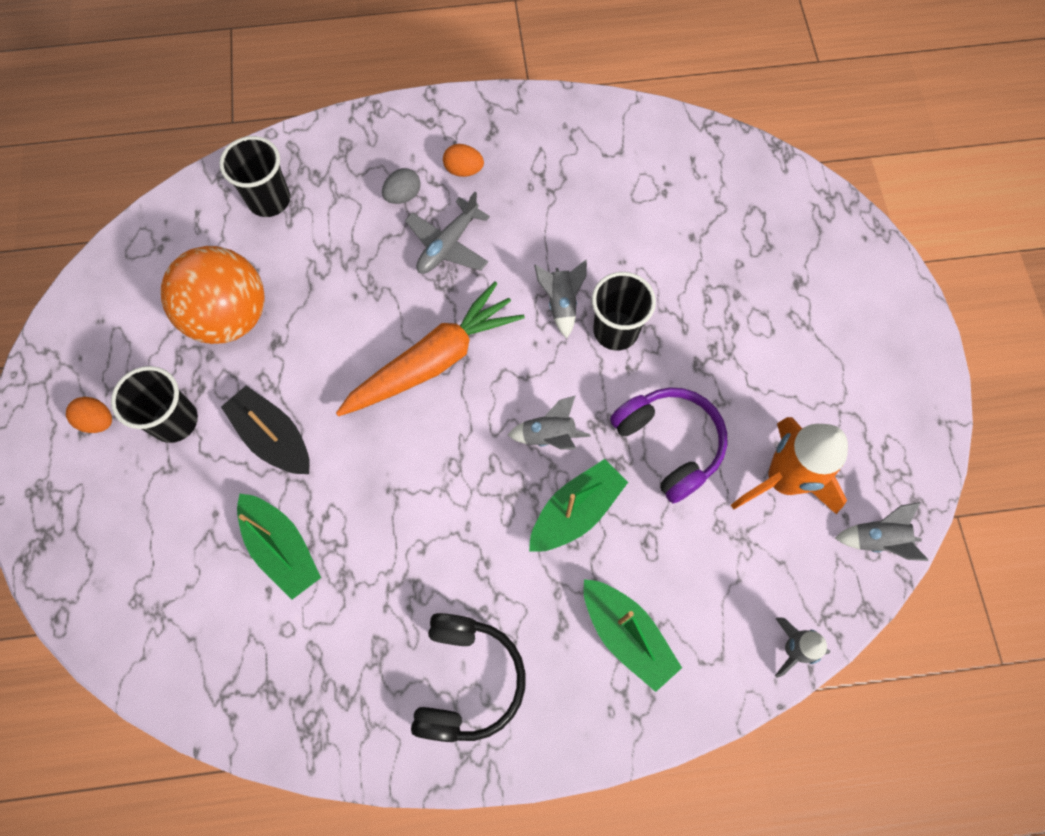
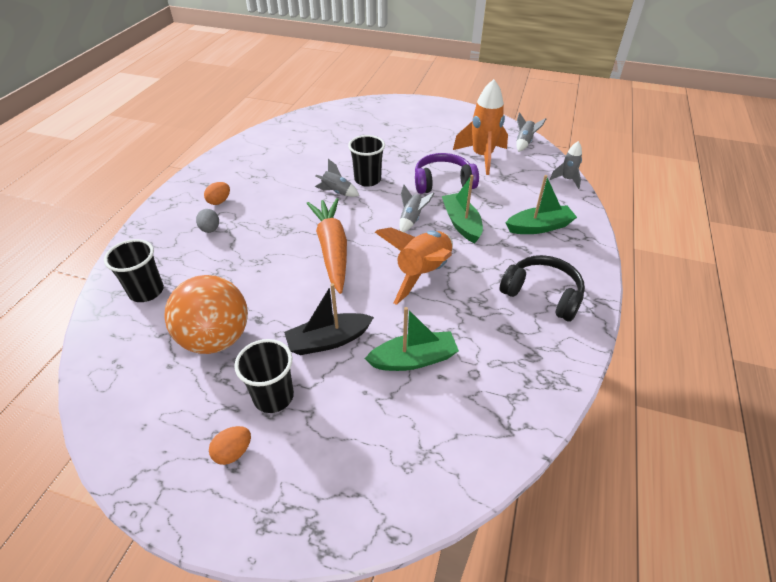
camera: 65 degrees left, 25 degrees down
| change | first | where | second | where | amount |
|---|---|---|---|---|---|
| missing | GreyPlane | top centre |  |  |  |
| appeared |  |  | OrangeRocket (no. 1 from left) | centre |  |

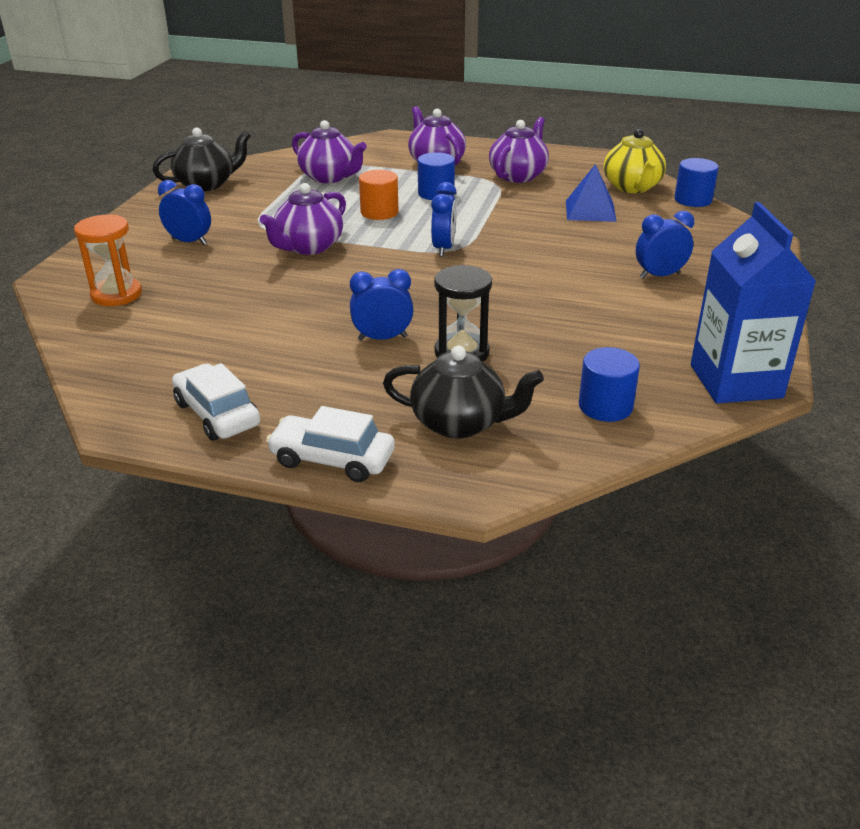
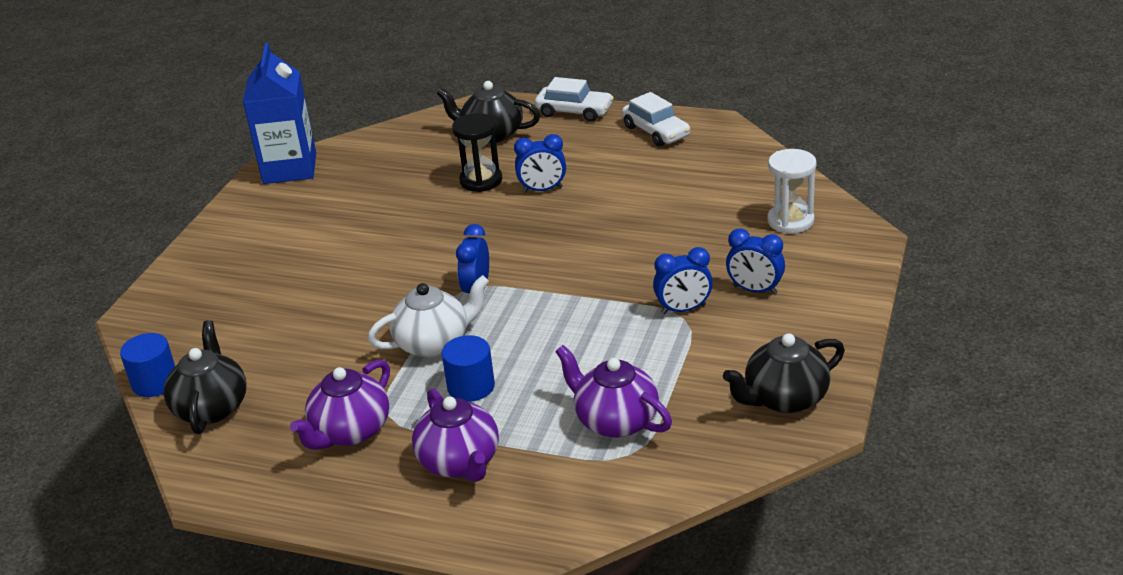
camera: 175 degrees left, 0 degrees up
| change | first | where | second | where | amount |
|---|---|---|---|---|---|
| colour | OrangeHourglass | top left | WhiteHourglass | top right |  |
| missing | PurpleTeapot (no. 1 from left) | top centre |  |  |  |
| missing | OrangeCylinder | top centre |  |  |  |
| missing | BluePyramid | top right |  |  |  |
| missing | BlueCylinder (no. 2 from left) | middle right |  |  |  |
| colour | YellowTeapot | top right | BlackTeapot (no. 1 from left) | middle left |  |
| relocated | BlueClock (no. 4 from left in the first image) | top right | BlueClock (no. 3 from left) | centre |  |
| appeared |  |  | WhiteTeapot | centre |  |

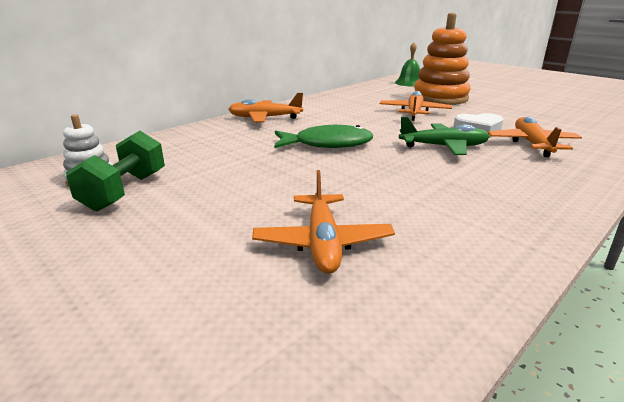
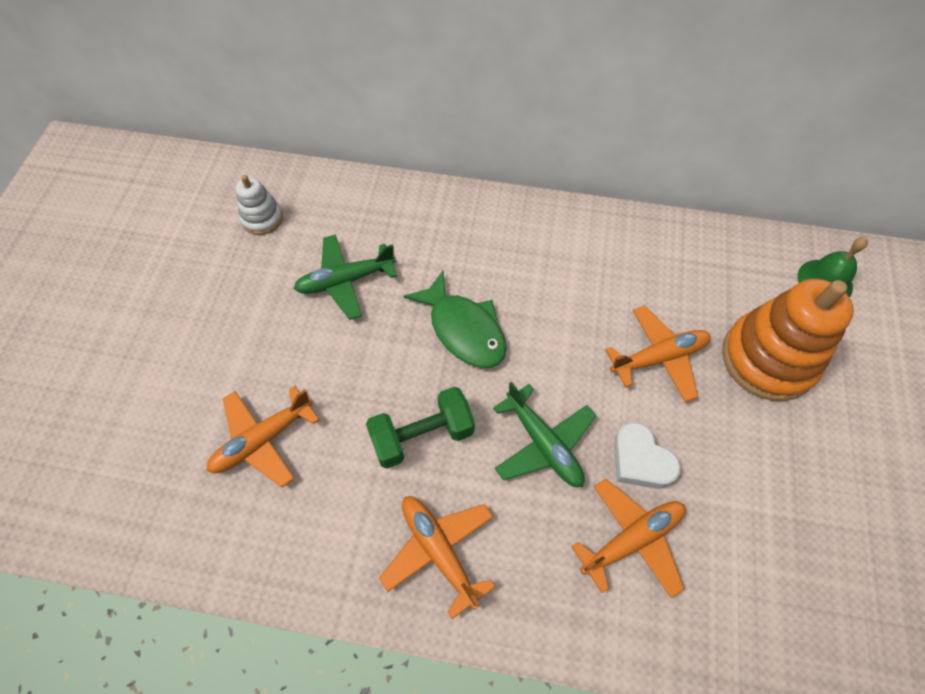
camera: 55 degrees right, 35 degrees up
| change | first | where | second | where | amount |
|---|---|---|---|---|---|
| relocated | GreenDumbbell | middle left |  | centre |  |
| relocated | OrangePlane (no. 1 from left in the first image) | top centre | OrangePlane (no. 2 from left) | bottom centre |  |
| appeared |  |  | GreenPlane (no. 1 from left) | centre |  |

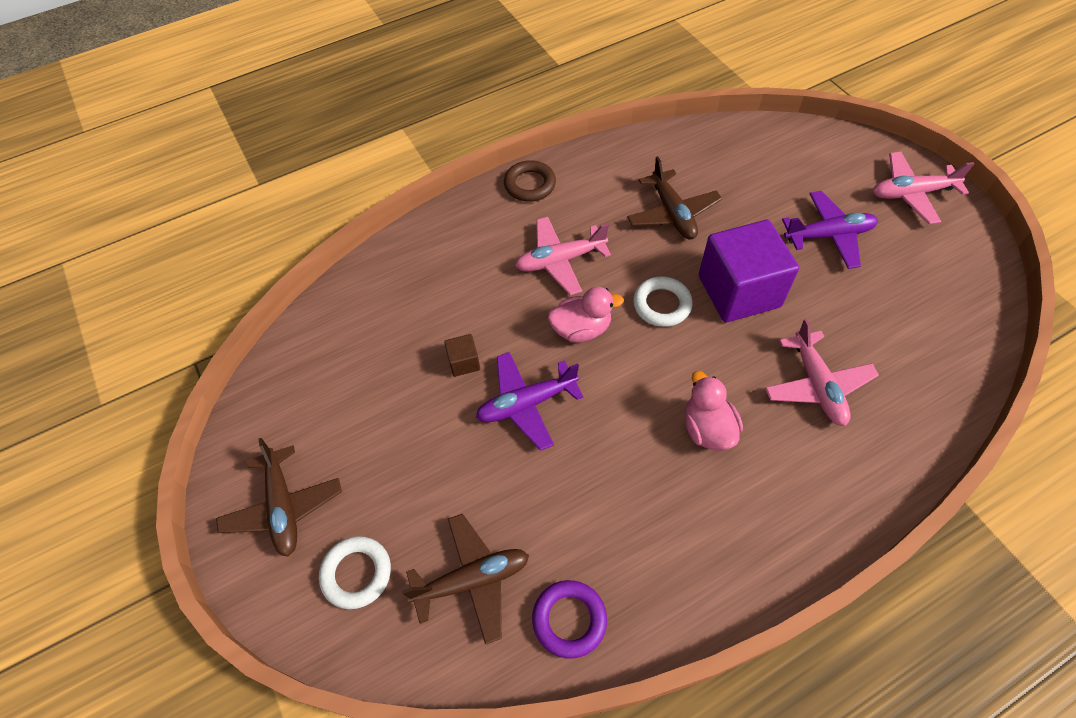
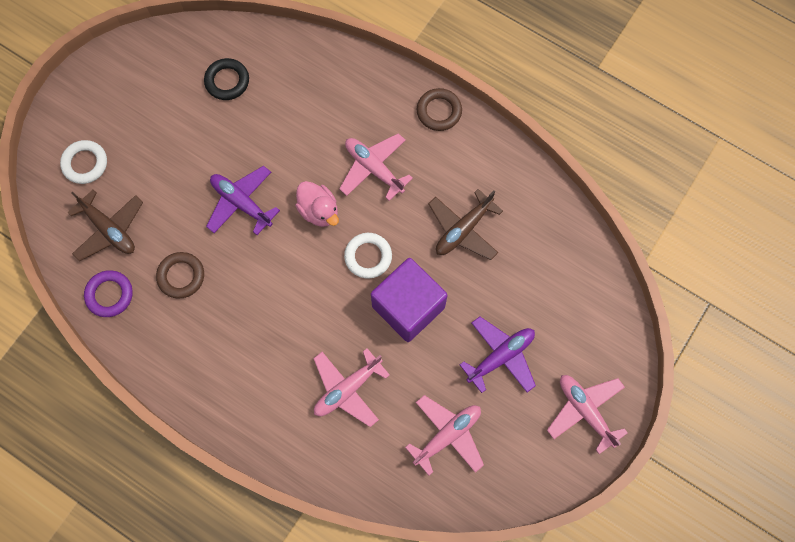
camera: 60 degrees right, 15 degrees up
| change | first | where | second | where | amount |
|---|---|---|---|---|---|
| missing | BrownPlane (no. 1 from left) | bottom left |  |  |  |
| missing | BrownCube | centre |  |  |  |
| missing | PinkDuck (no. 2 from left) | centre |  |  |  |
| spun | PurplePlane (no. 2 from left) | top right |  | centre | 90 degrees counterclockwise |
| appeared |  |  | BrownRing (no. 1 from left) | middle left |  |
| appeared |  |  | BlackRing | top left |  |
| appeared |  |  | PinkPlane (no. 3 from left) | bottom centre |  |

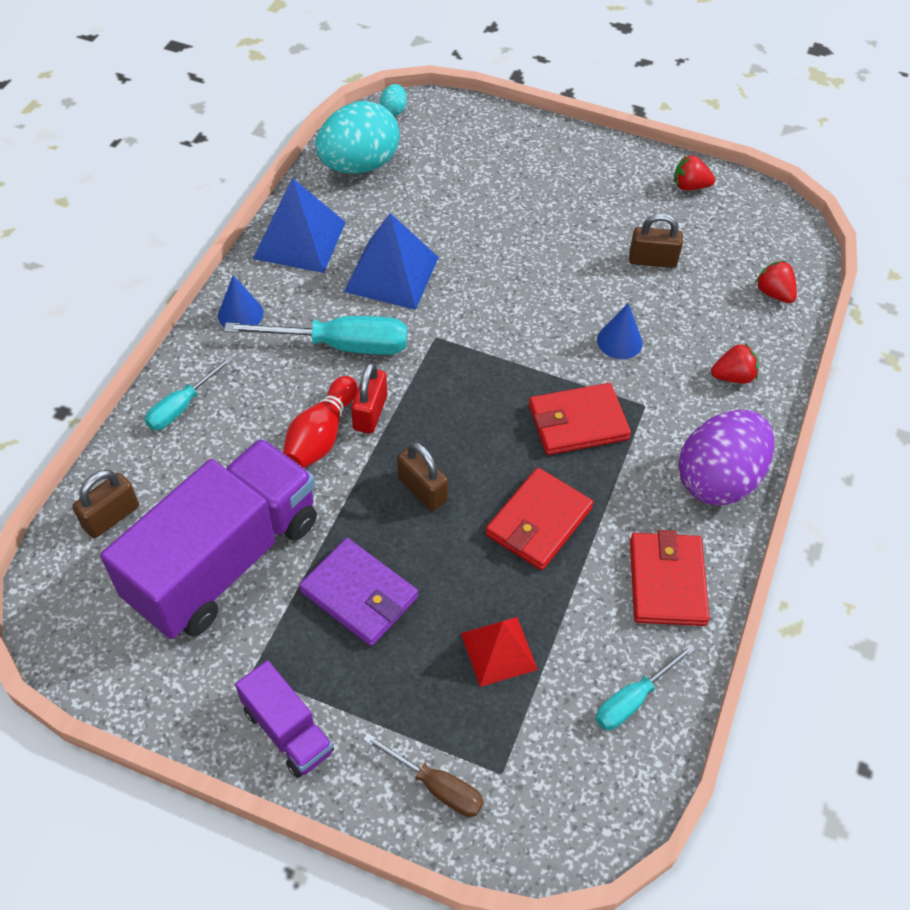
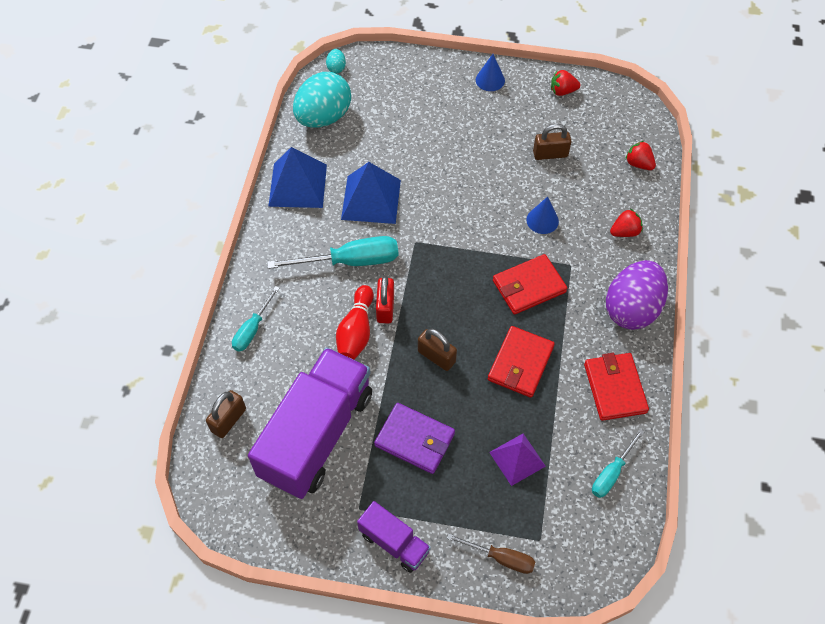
camera: 10 degrees left, 5 degrees up
| change | first | where | second | where | amount |
|---|---|---|---|---|---|
| relocated | BlueCone (no. 1 from left) | top left |  | top centre |  |
| colour | RedPyramid | bottom centre | PurplePyramid | bottom centre |  |

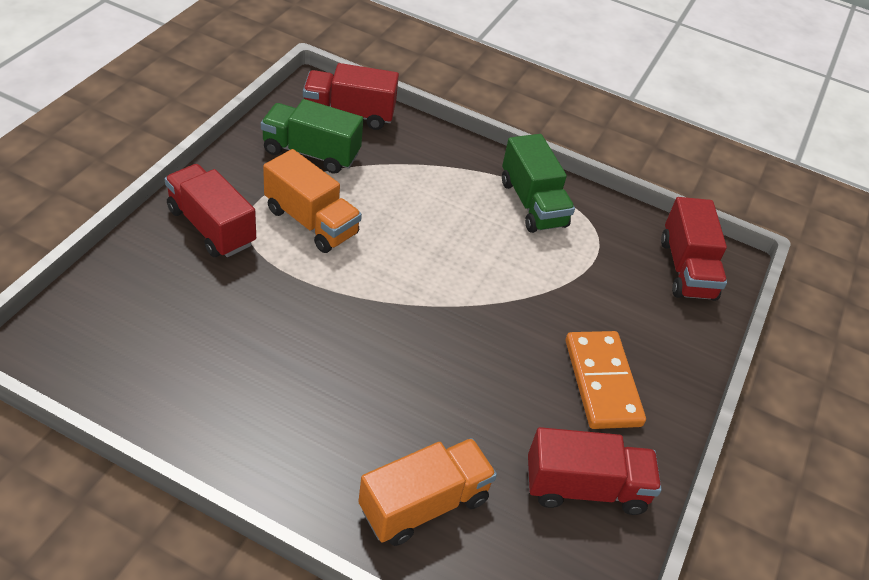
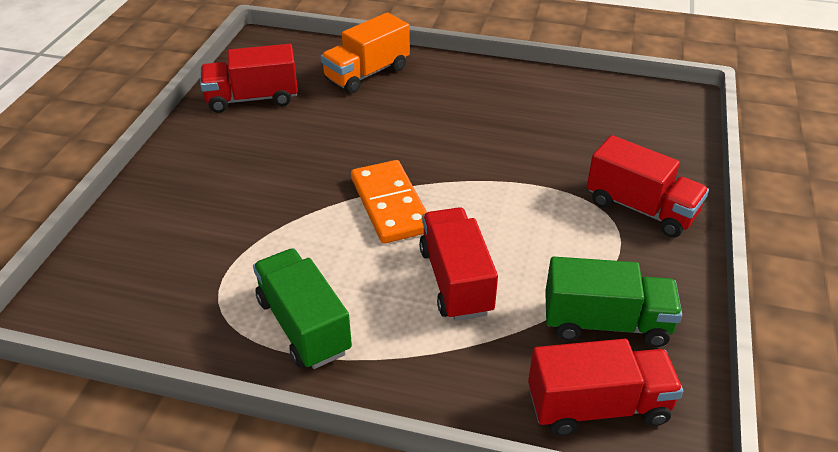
camera: 175 degrees right, 5 degrees down
| change | first | where | second | where | amount |
|---|---|---|---|---|---|
| missing | OrangeTruck (no. 1 from left) | centre |  |  |  |
| relocated | OrangeDomino | middle right |  | centre |  |
| relocated | RedTruck (no. 4 from left in the first image) | middle right | RedTruck (no. 2 from left) | centre |  |

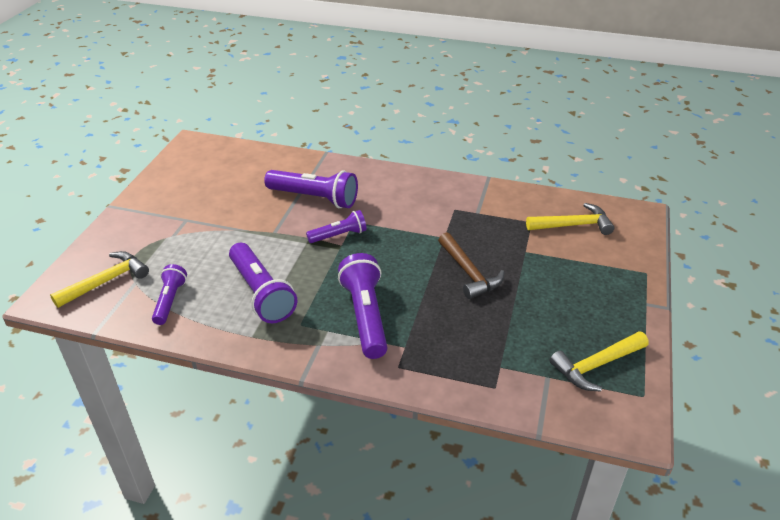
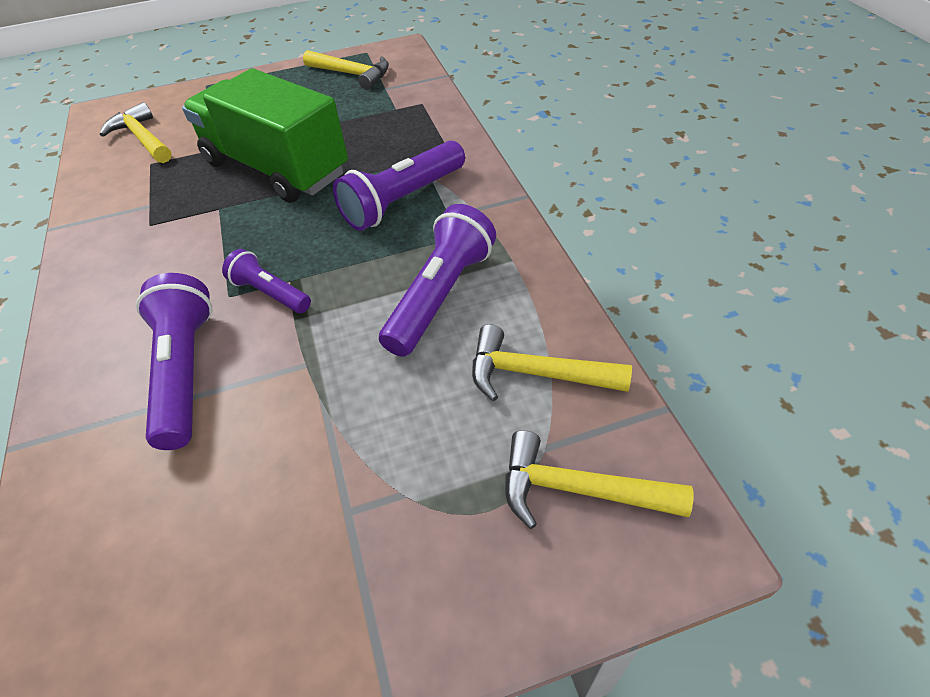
camera: 120 degrees left, 10 degrees up
| change | first | where | second | where | amount |
|---|---|---|---|---|---|
| exchanged | PurpleFlashlight (no. 1 from left) | middle left | YellowHammer (no. 3 from left) | centre |  |
| exchanged | BrownHammer | centre | GreenTruck | top left |  |

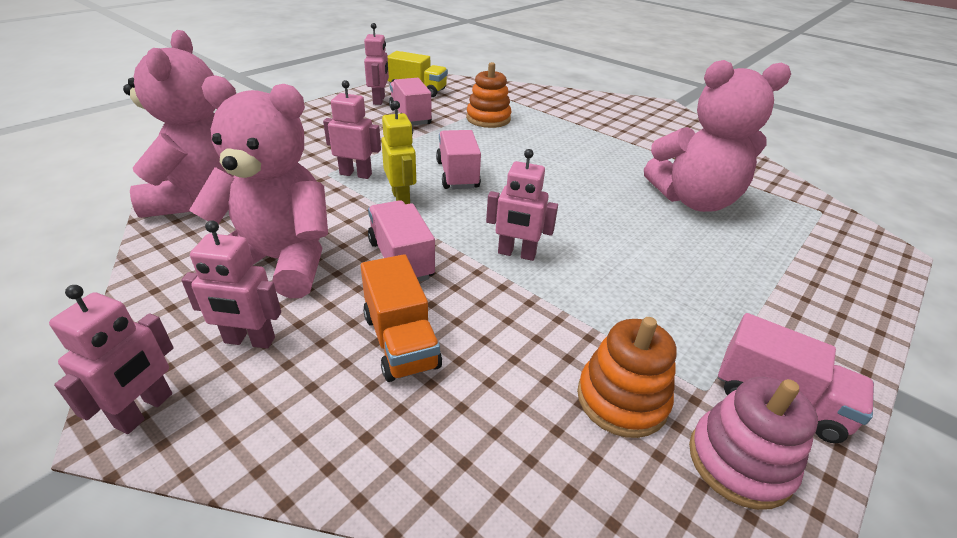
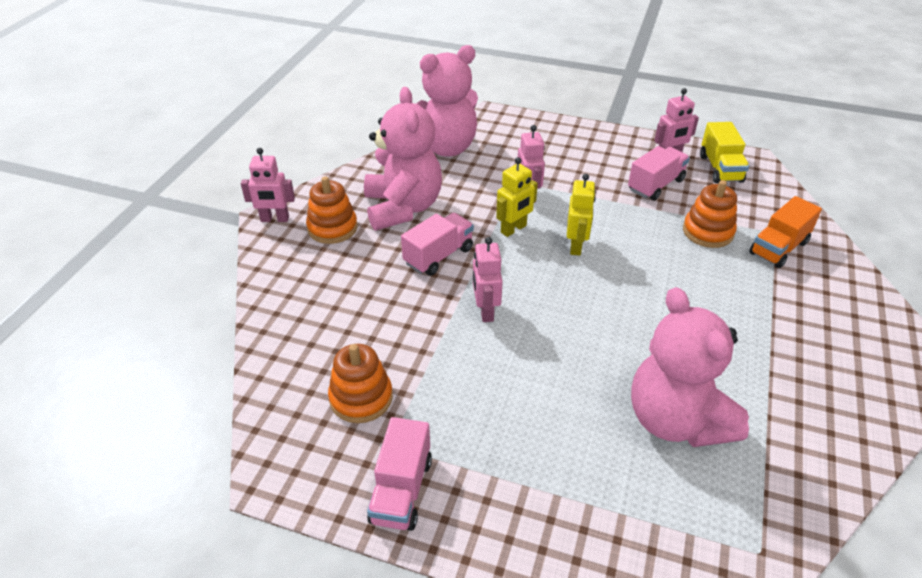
camera: 70 degrees right, 5 degrees up
| change | first | where | second | where | amount |
|---|---|---|---|---|---|
| exchanged | PinkRobot (no. 2 from left) | middle left | OrangeStackingToy (no. 1 from left) | centre |  |
| relocated | OrangeTruck | centre |  | middle right |  |
| exchanged | PinkTruck (no. 3 from left) | top centre | YellowRobot (no. 2 from left) | centre |  |
| missing | PinkStackingToy | bottom right |  |  |  |

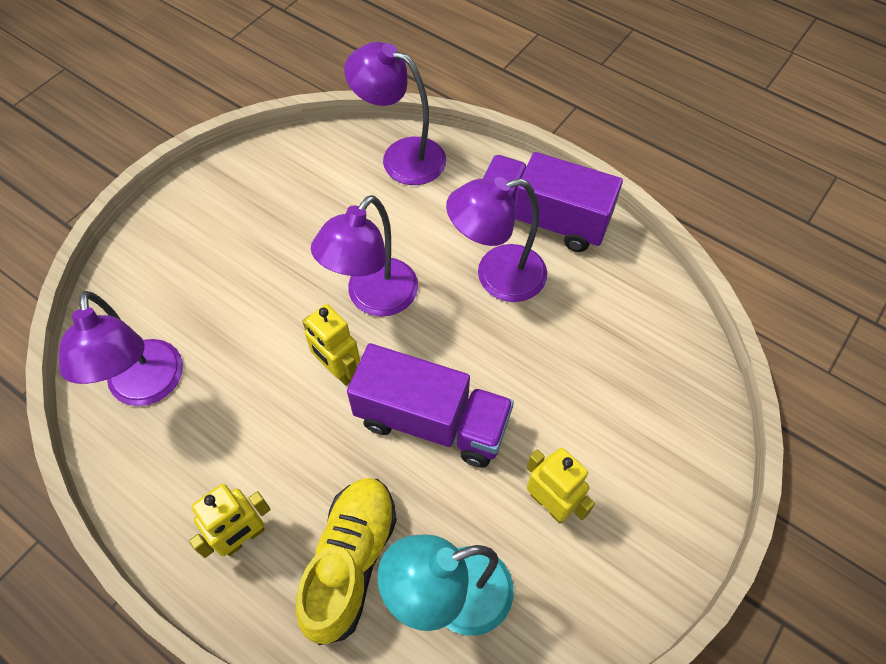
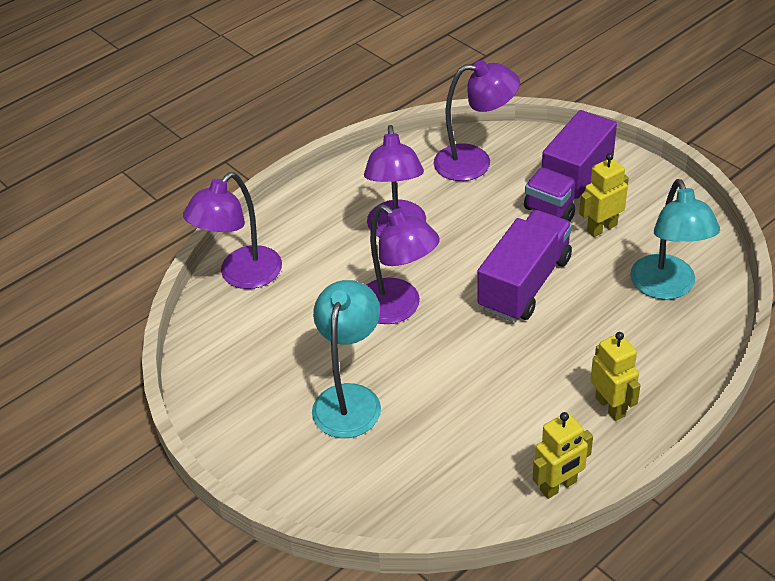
camera: 75 degrees left, 15 degrees down
| change | first | where | second | where | amount |
|---|---|---|---|---|---|
| relocated | PurpleLamp (no. 1 from left in the first image) | middle left | PurpleLamp (no. 4 from left) | top centre |  |
| missing | YellowShoe | bottom centre |  |  |  |
| relocated | YellowRobot (no. 2 from left in the first image) | centre | YellowRobot (no. 1 from left) | bottom right |  |
| relocated | PurpleTruck (no. 2 from left) | top centre |  | top right |  |
| appeared |  |  | TurquoiseLamp (no. 1 from left) | centre |  |

